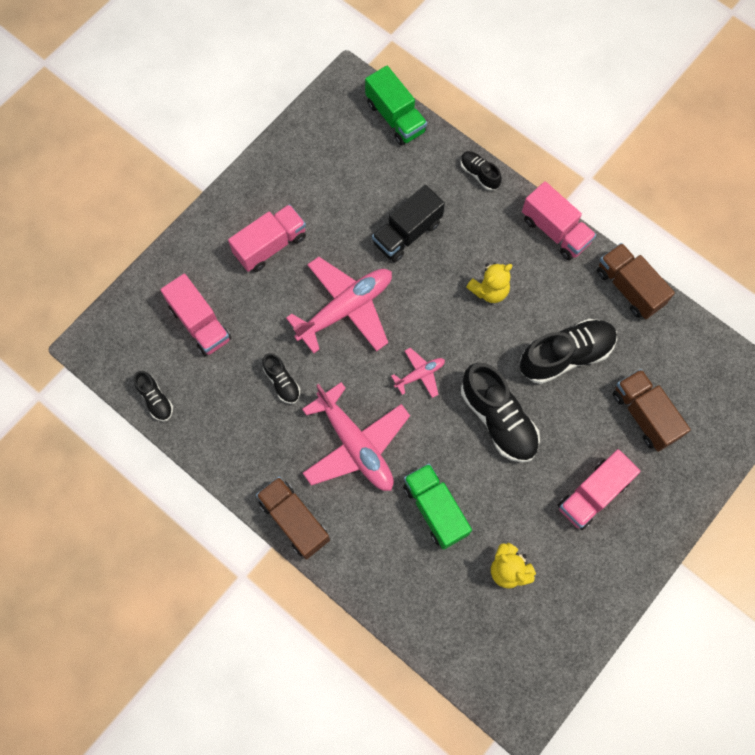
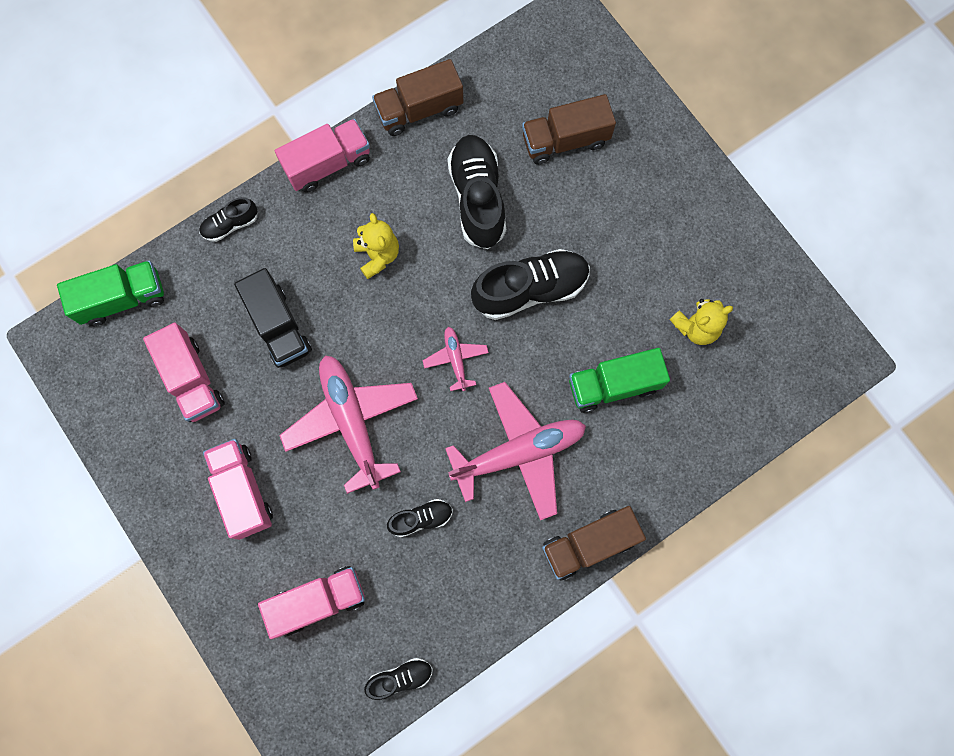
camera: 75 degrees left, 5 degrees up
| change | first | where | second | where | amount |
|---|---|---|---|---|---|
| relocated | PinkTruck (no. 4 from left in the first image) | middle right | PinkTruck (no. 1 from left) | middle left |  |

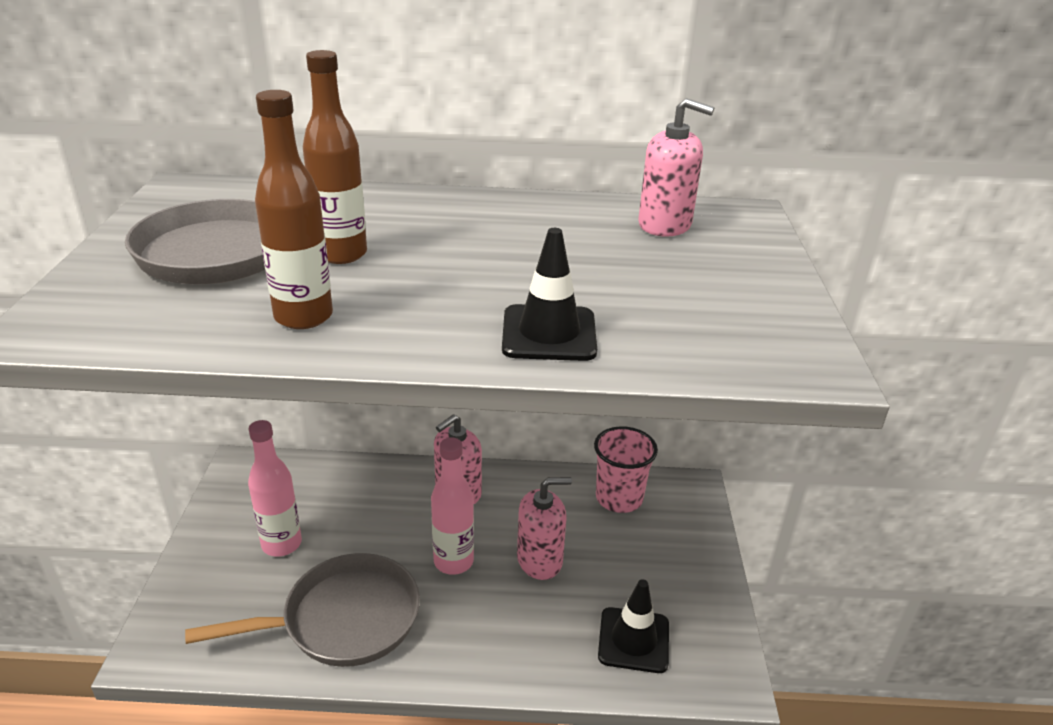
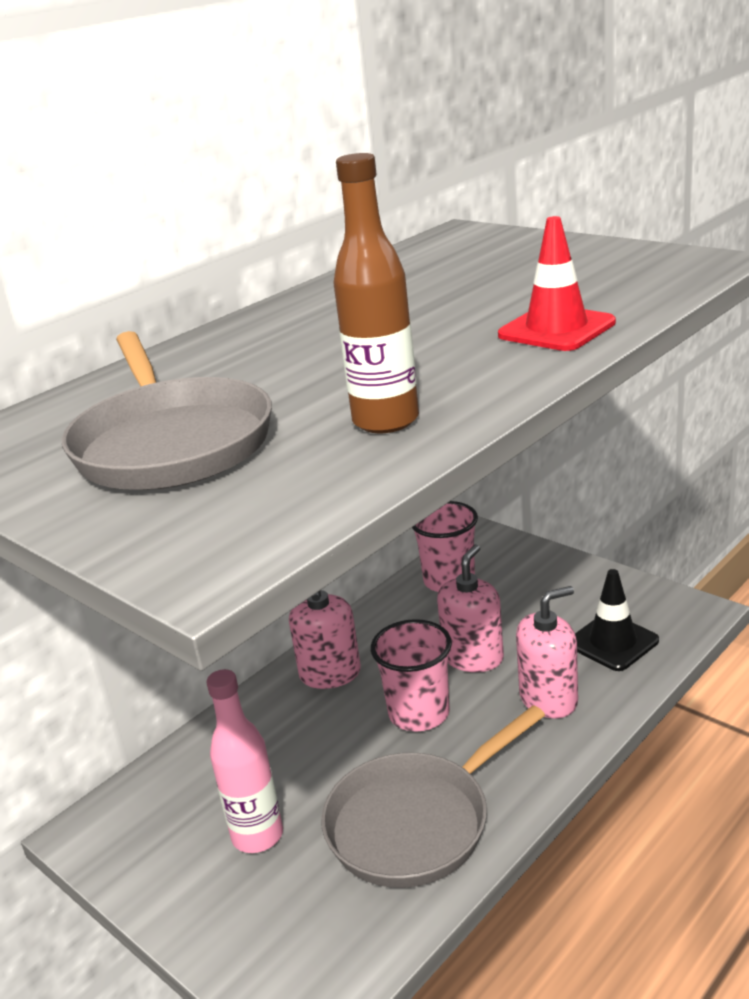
camera: 45 degrees left, 5 degrees down
| change | first | where | second | where | amount |
|---|---|---|---|---|---|
| spun | GreyPan (no. 2 from left) | bottom left |  | bottom centre | 150 degrees counterclockwise |
| missing | BrownBottle (no. 2 from left) | top left |  |  |  |
| exchanged | PinkBottle (no. 2 from left) | bottom centre | PinkCup (no. 1 from left) | bottom centre |  |
| colour | BlackTrafficCone (no. 1 from left) | centre | RedTrafficCone | top right |  |
| relocated | PinkSoapDispenser (no. 3 from left) | top centre |  | middle right |  |

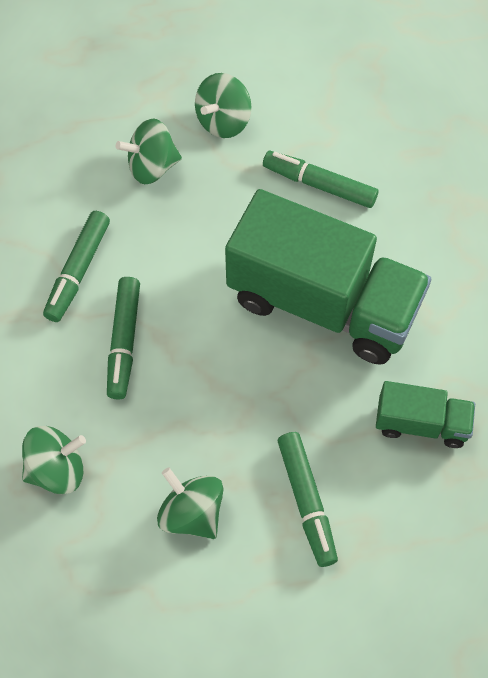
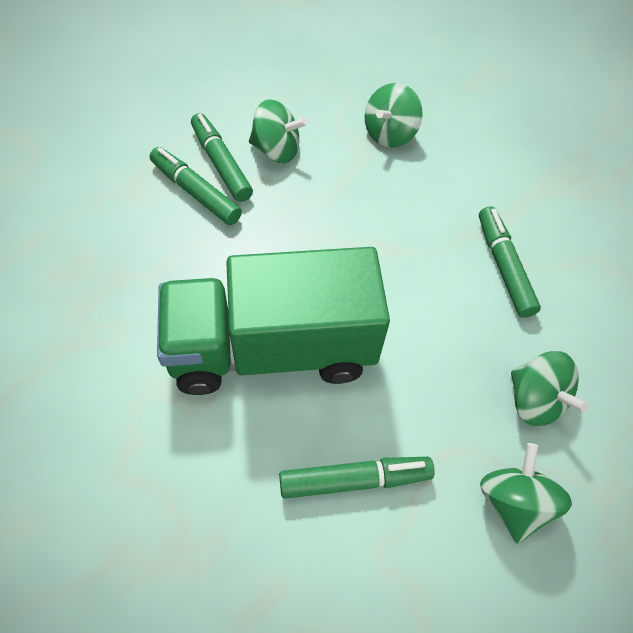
camera: 145 degrees right, 5 degrees down
| change | first | where | second | where | amount |
|---|---|---|---|---|---|
| relocated | GreenMarker (no. 2 from left) | middle left |  | top centre |  |
| spun | GreenSpinningTop (no. 2 from left in the first image) | top left | GreenSpinningTop (no. 4 from left) | middle right | 105 degrees clockwise |
| missing | GreenTruck (no. 2 from left) | middle right |  |  |  |

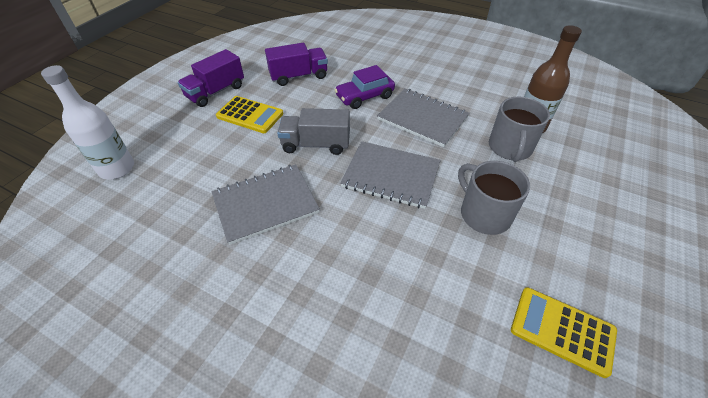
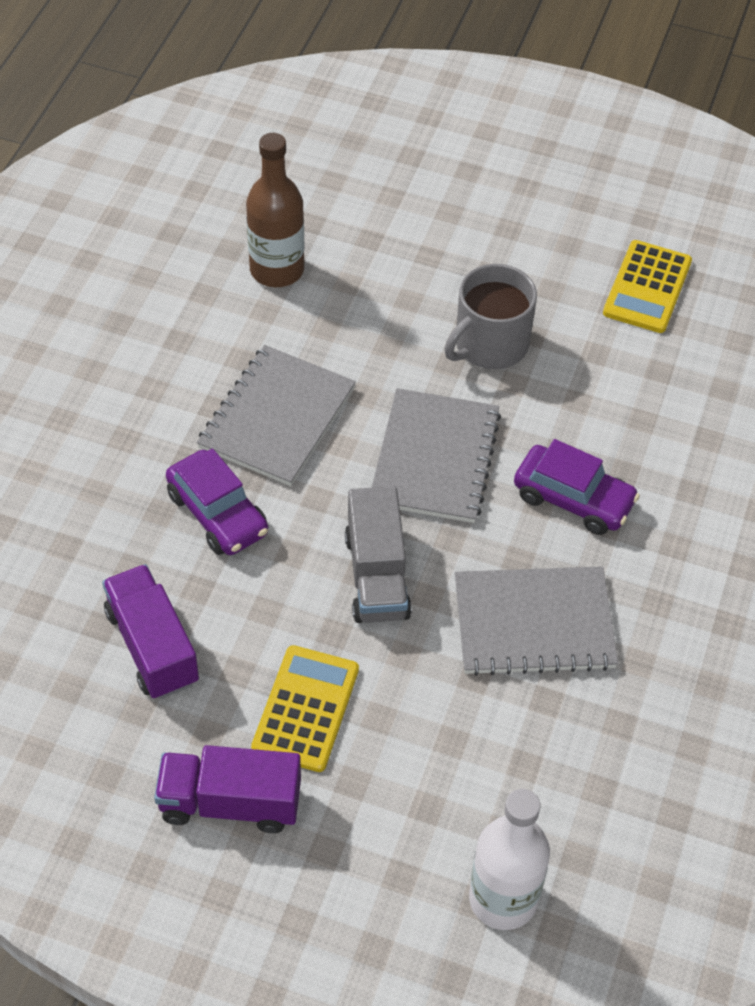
camera: 100 degrees left, 5 degrees up
| change | first | where | second | where | amount |
|---|---|---|---|---|---|
| spun | PurpleTruck (no. 1 from left in the first image) | top left | PurpleTruck (no. 2 from left) | bottom left | 150 degrees clockwise |
| spun | GreyNotebook (no. 1 from left in the first image) | centre | GreyNotebook (no. 3 from left) | middle right | 60 degrees counterclockwise |
| missing | GreyMug (no. 2 from left) | top right |  |  |  |
| appeared |  |  | PurpleCar (no. 2 from left) | middle right |  |

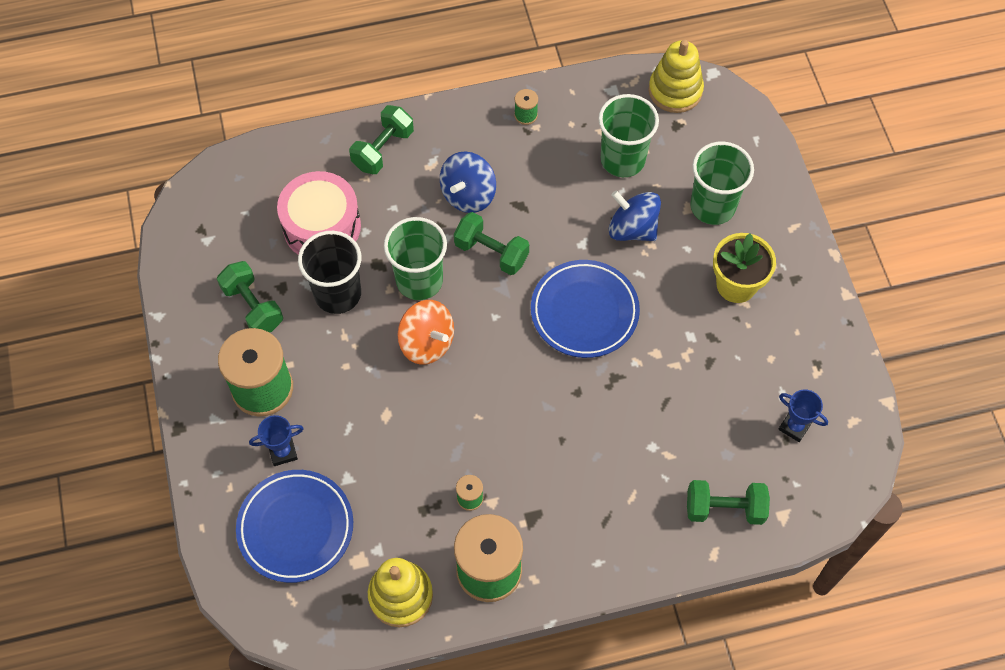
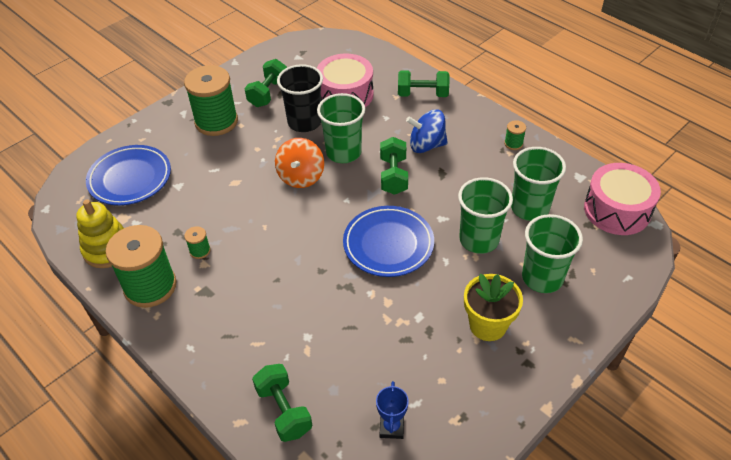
camera: 60 degrees right, 15 degrees down
| change | first | where | second | where | amount |
|---|---|---|---|---|---|
| missing | BlueTrophy (no. 1 from left) | middle left |  |  |  |
| exchanged | BlueSpinningTop (no. 2 from left) | top centre | GreenCup (no. 2 from left) | centre |  |
| exchanged | YellowStackingToy (no. 2 from left) | top right | PinkDrum (no. 2 from left) | middle right |  |

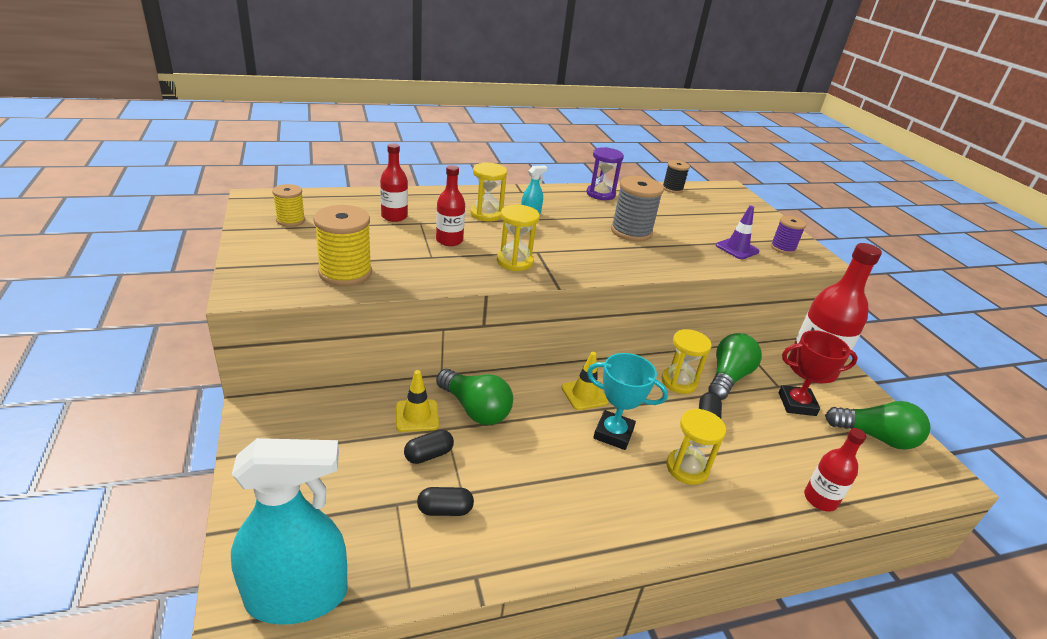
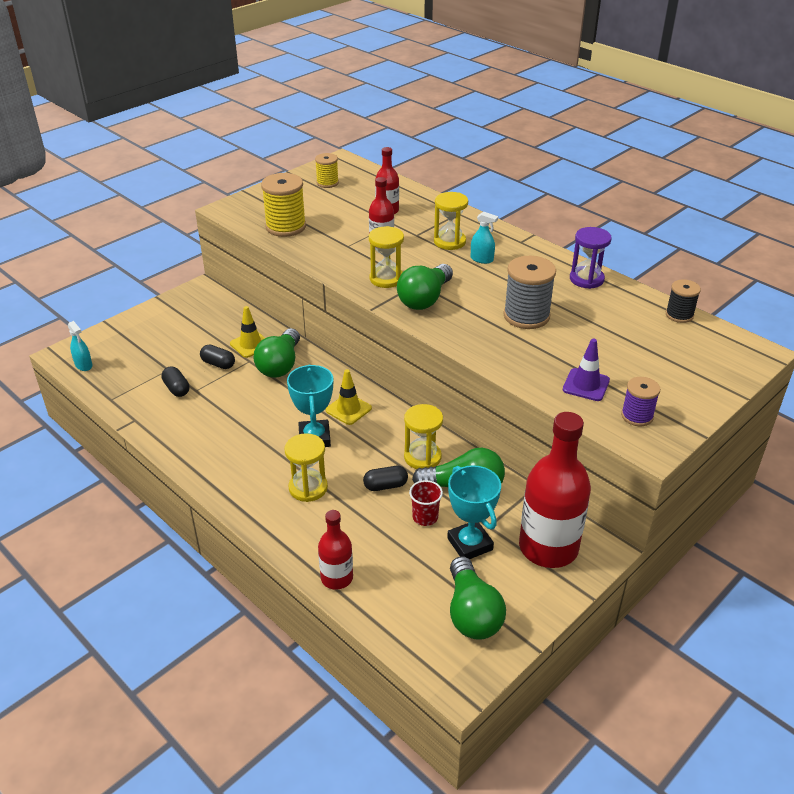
camera: 65 degrees right, 5 degrees up
| change | first | where | second | where | amount |
|---|---|---|---|---|---|
| size | TurquoiseSprayBottle (no. 1 from left) | bottom left |  | middle left | x0.41 |
| colour | RedTrophy | middle right | TurquoiseTrophy (no. 2 from left) | centre |  |
| appeared |  |  | GreenLightBulb (no. 2 from left) | centre |  |
| appeared |  |  | RedCup | centre |  |

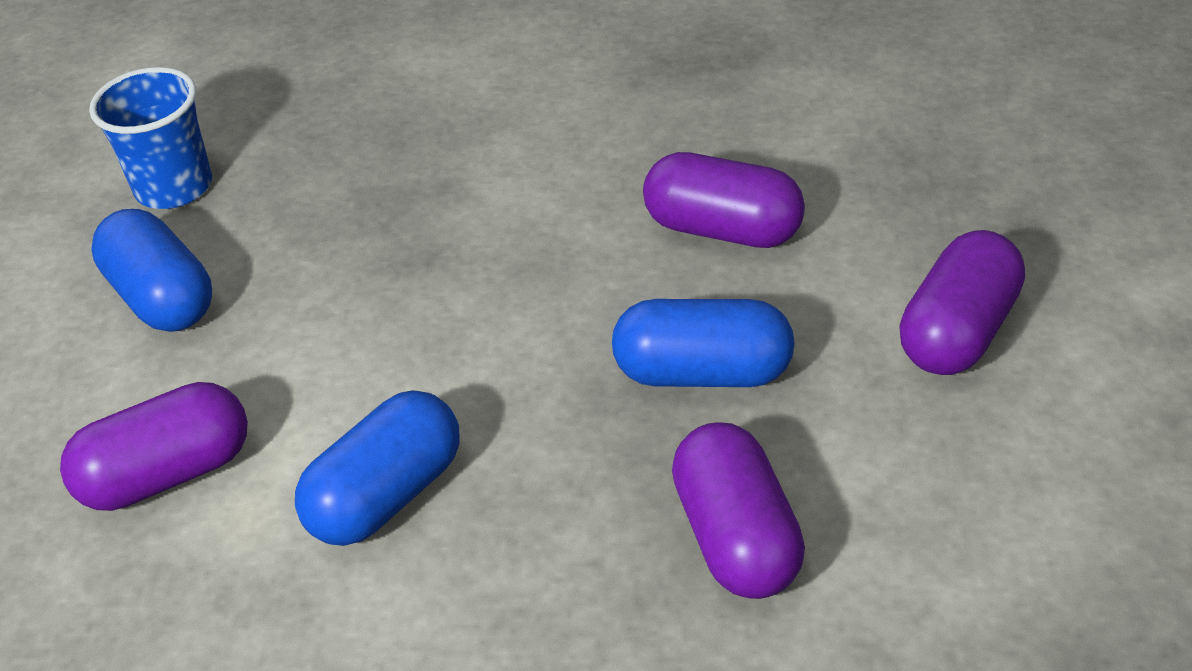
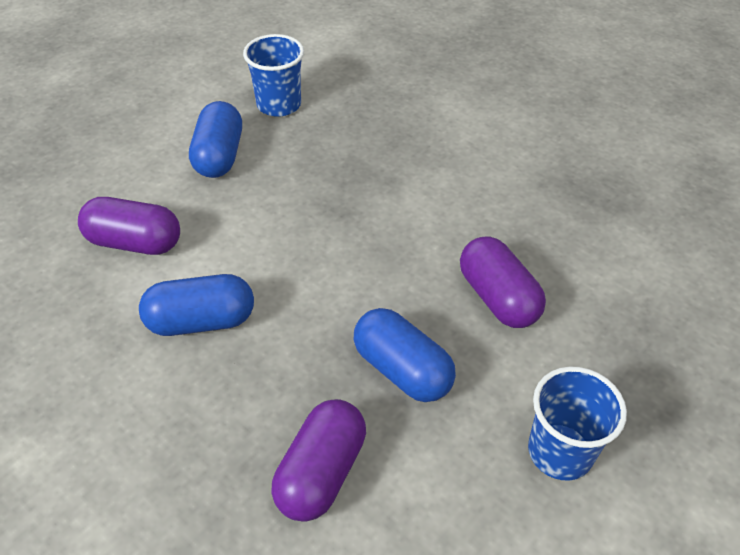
camera: 35 degrees right, 5 degrees up
| change | first | where | second | where | amount |
|---|---|---|---|---|---|
| exchanged | PurpleCapsule (no. 4 from left) | middle right | BlueCup (no. 2 from left) | bottom right |  |

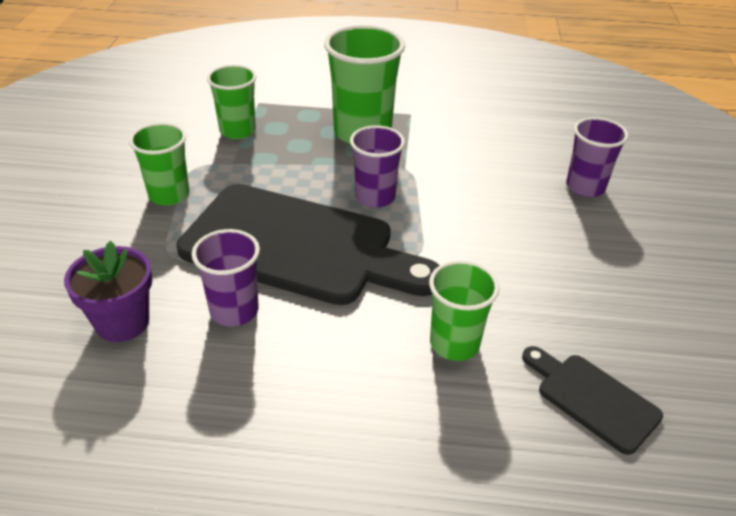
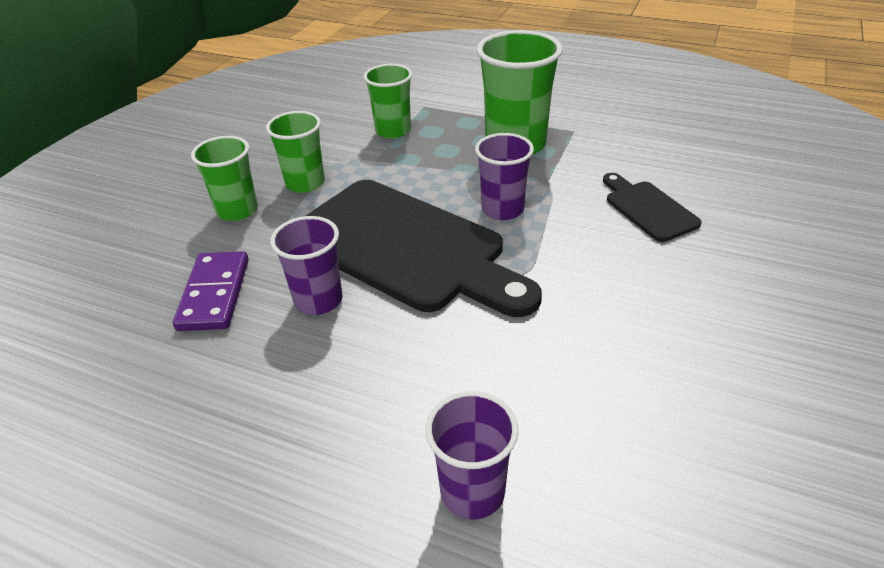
camera: 20 degrees right, 0 degrees up
| change | first | where | second | where | amount |
|---|---|---|---|---|---|
| exchanged | PurpleFlowerPot | middle left | PurpleDomino | middle left |  |
| relocated | GreenCup (no. 4 from left in the first image) | centre | GreenCup (no. 1 from left) | top left |  |
| relocated | BlackCuttingBoard (no. 2 from left) | bottom right |  | middle right |  |
| relocated | PurpleCup (no. 3 from left in the first image) | top right | PurpleCup (no. 2 from left) | bottom centre |  |

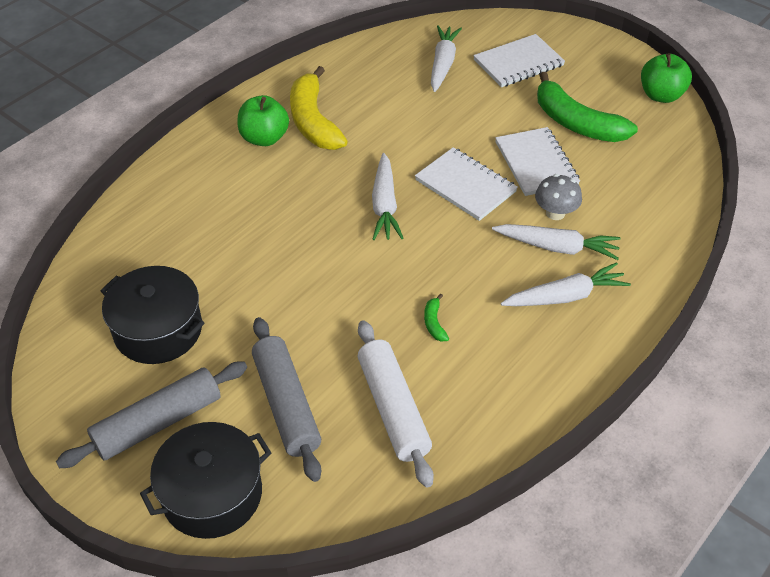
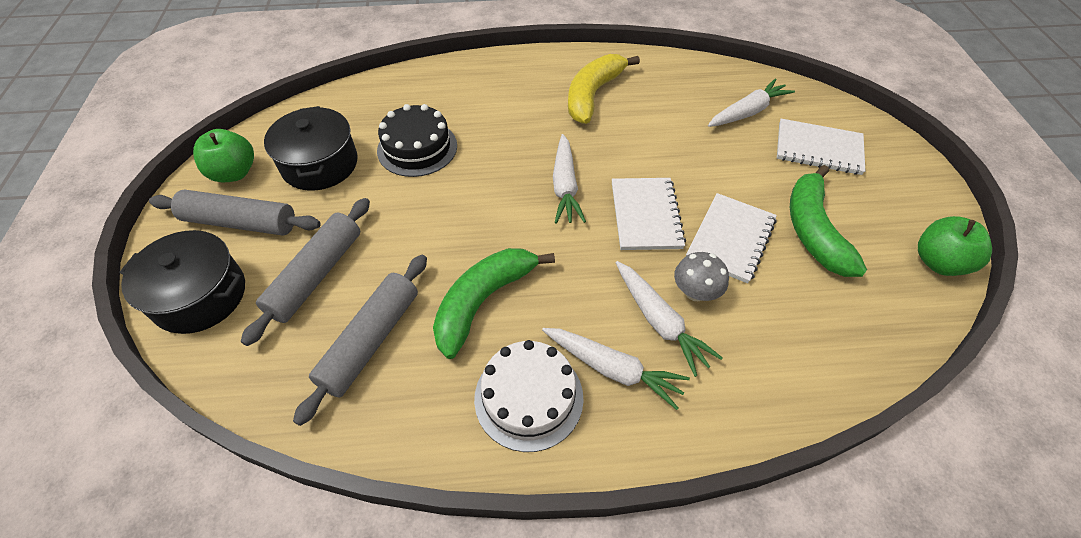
camera: 45 degrees right, 5 degrees up
| change | first | where | second | where | amount |
|---|---|---|---|---|---|
| relocated | GreenApple (no. 1 from left) | top centre |  | top left |  |
| colour | WhiteRollingPin | bottom centre | GreyRollingPin (no. 3 from left) | middle left |  |
| spun | WhiteCarrot (no. 1 from left) | centre |  | top centre | 45 degrees counterclockwise |
| size | GreenBanana (no. 1 from left) | centre |  | centre | x2.49 |
| appeared |  |  | BlackCake | top centre |  |
| appeared |  |  | WhiteCake | bottom centre |  |

